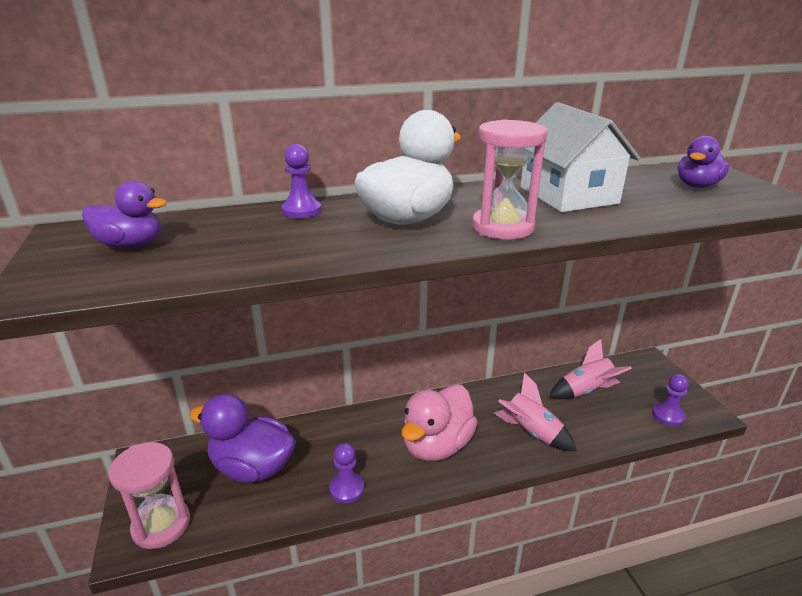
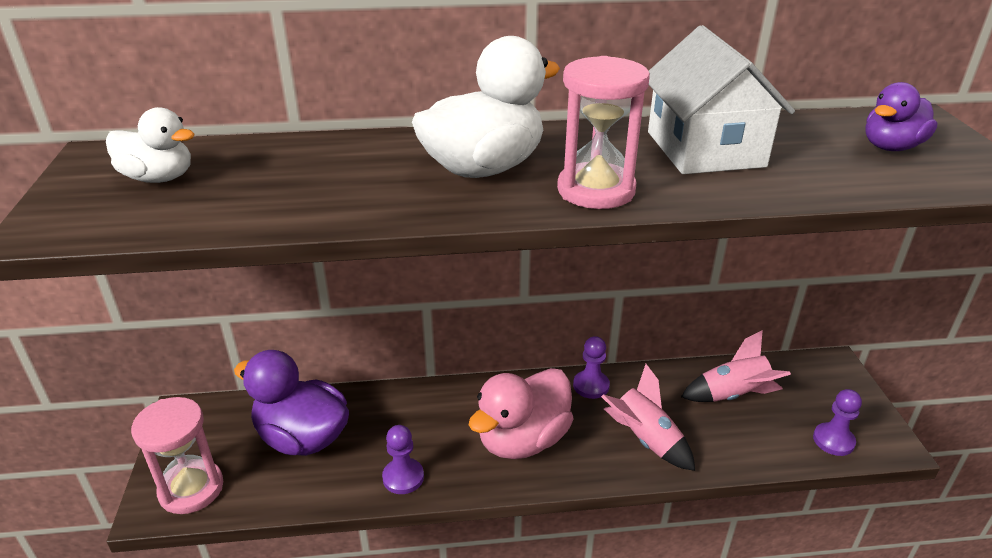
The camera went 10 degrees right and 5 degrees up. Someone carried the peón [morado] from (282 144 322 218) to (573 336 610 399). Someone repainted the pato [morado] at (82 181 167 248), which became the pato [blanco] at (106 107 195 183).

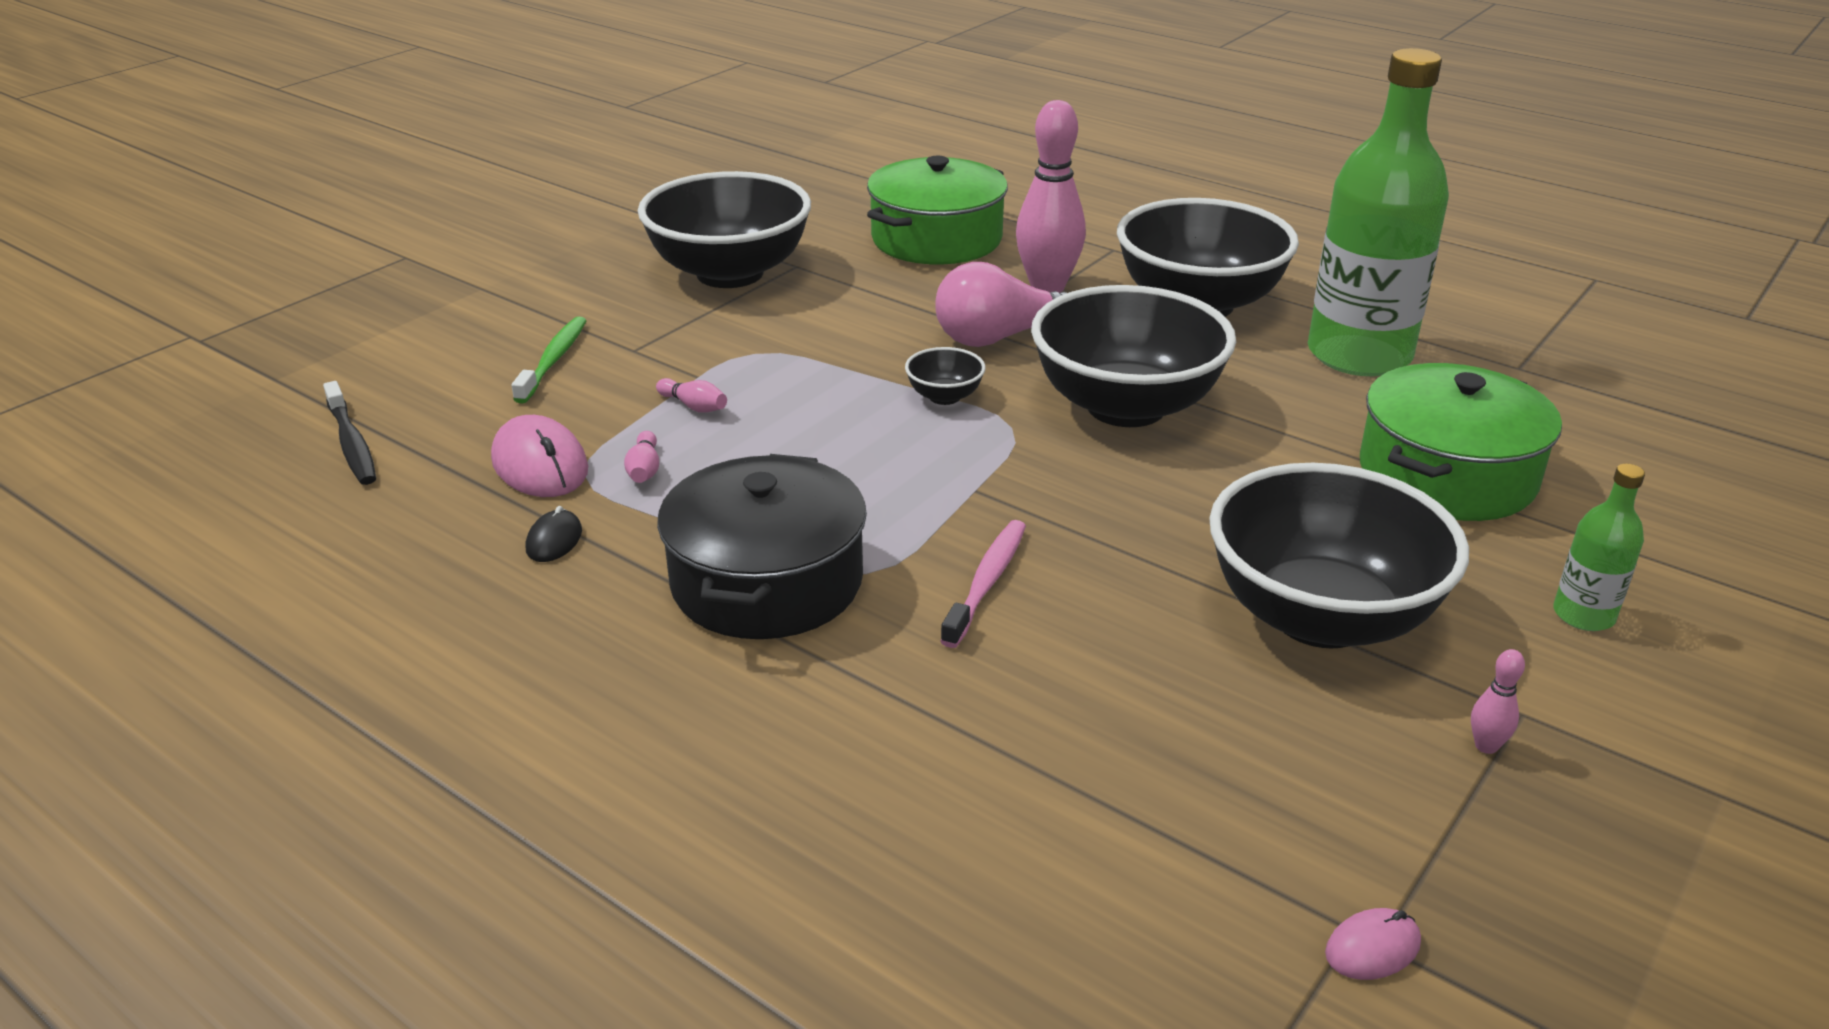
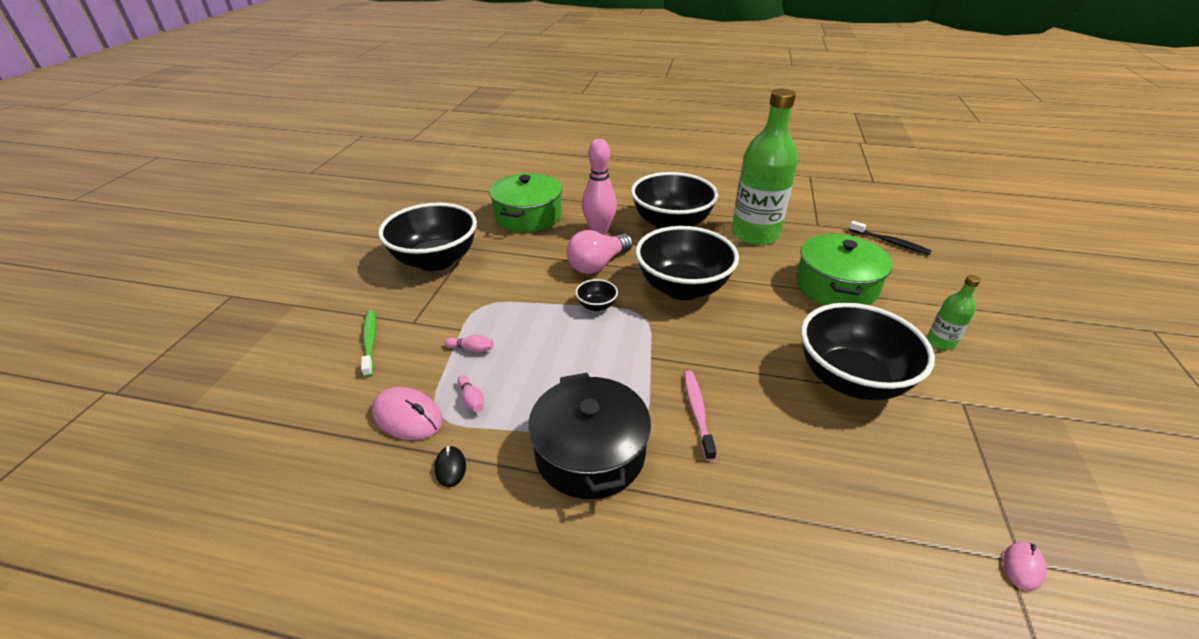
The camera went 25 degrees left and 5 degrees up. Someone carried the cepillo de dientes [negro] from (323 381 376 485) to (849 221 932 255). Someone took away the bolo [rosa] at (1471 649 1525 754).

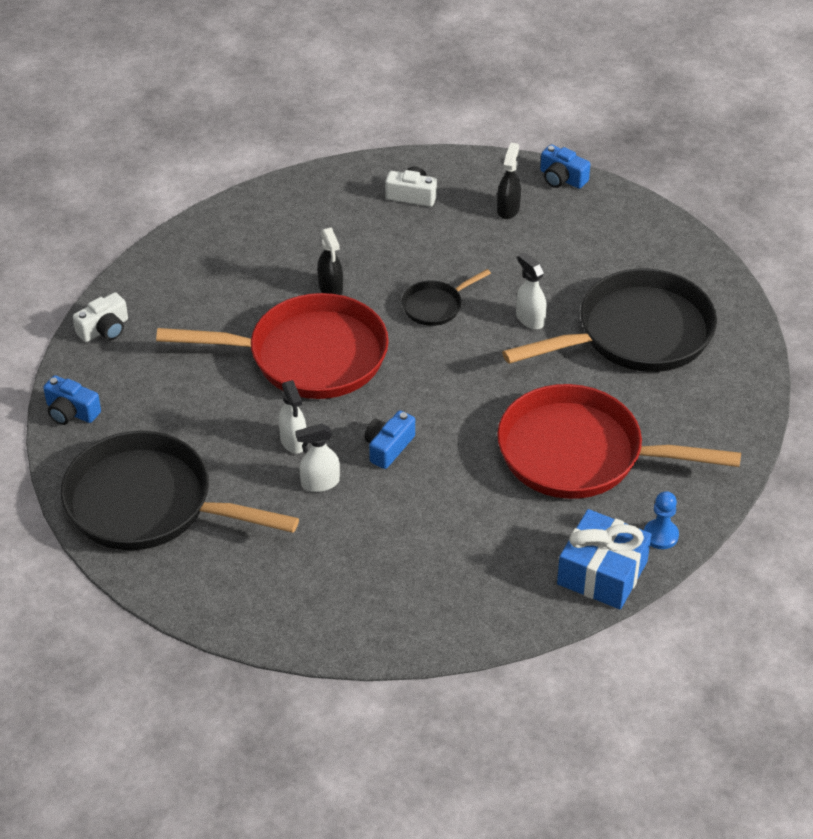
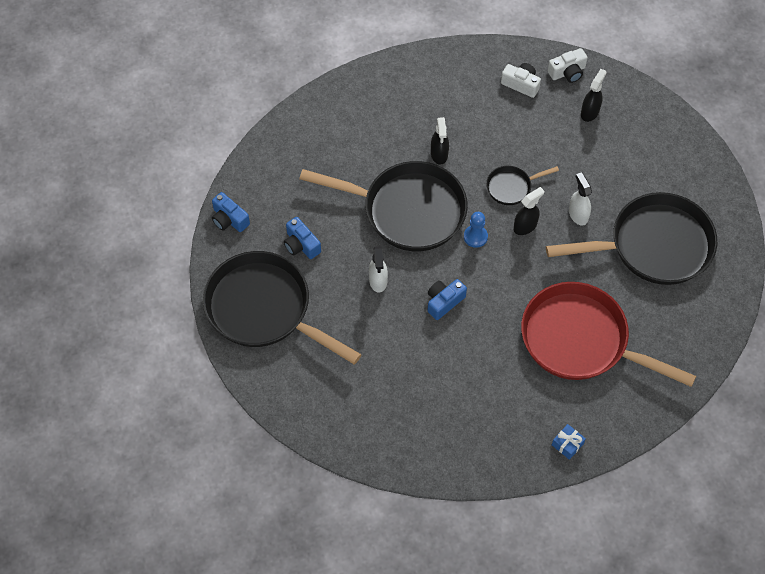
The camera went 15 degrees right and 15 degrees up. Someone carried the cámara [azul] from (540 144 590 189) to (284 217 321 259). Someone carried the cámara [blanco] from (73 292 128 342) to (548 48 588 83). Someone repainted the sartén [rojo] at (156 293 389 399), which became the sartén [negro] at (299 161 468 251). Someone took away the pulverizador [blanco] at (295 424 340 492). Someone carried the peón [azul] from (644 491 679 549) to (464 212 488 248). Someone scaled the regalo [azul] at (557 509 651 609) by 0.46. Someone put down the pulverizador [negro] at (514 187 544 235).

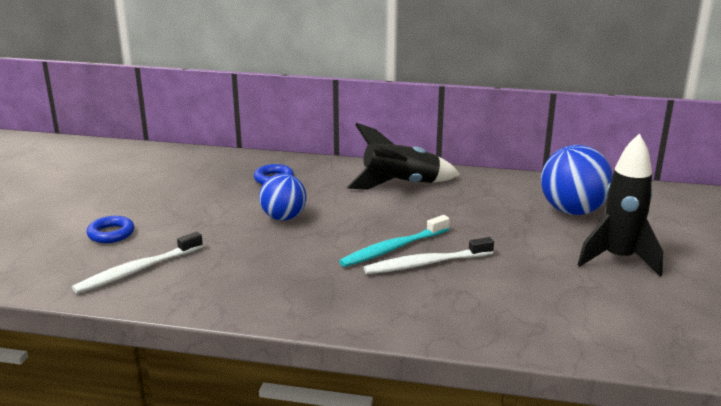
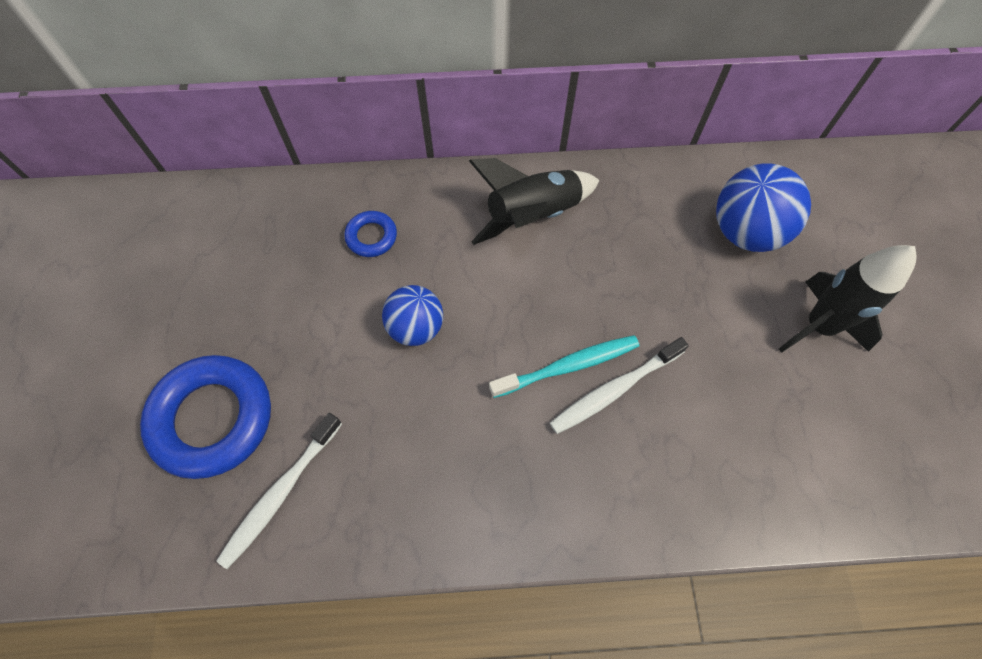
The camera went 15 degrees left and 40 degrees up. Someone rotated the cepillo de dientes [turquesa] at (339 215 450 267) by 150 degrees counterclockwise. Someone scaled the anillo [azul] at (87 216 134 243) by 2.09.

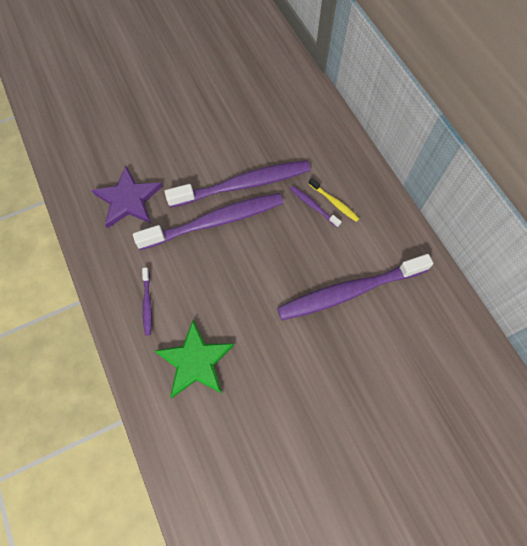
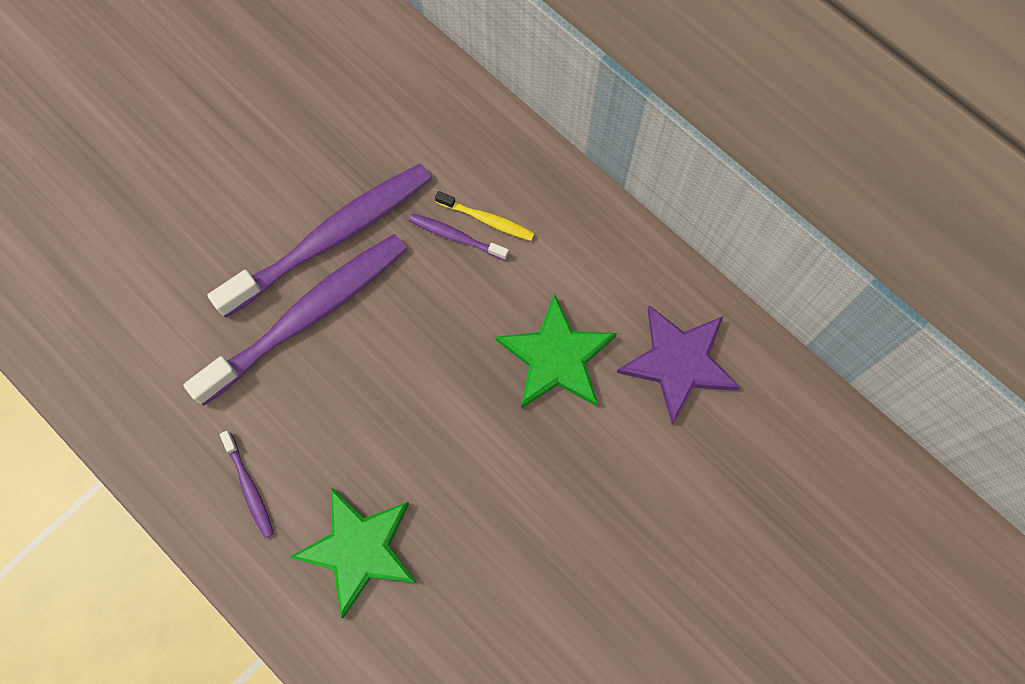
The camera went 20 degrees left and 5 degrees up. Someone carried the estrella [morado] from (91 166 163 228) to (617 305 740 424). Someone swapped the cepillo de dientes [morado] at (277 254 433 320) for the estrella [verde] at (496 293 617 409).

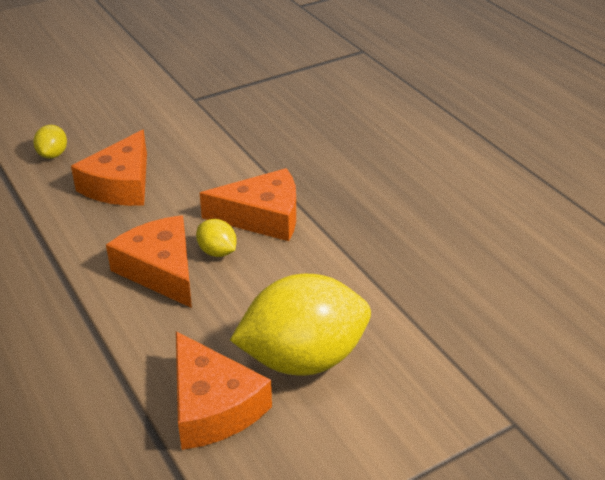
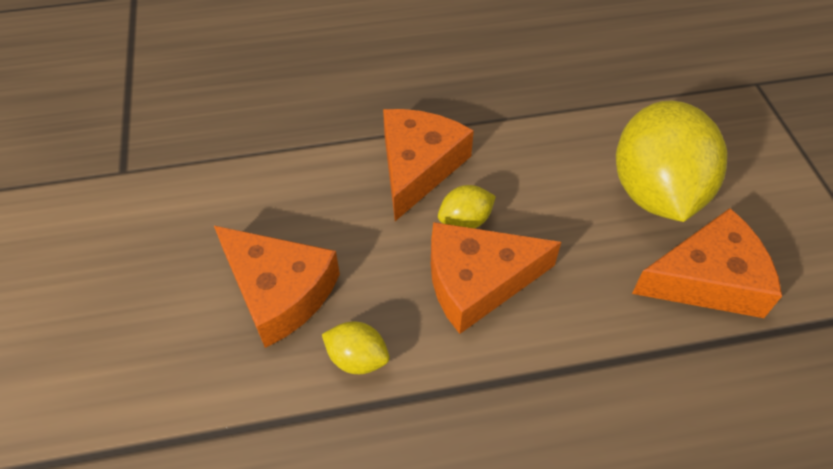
The camera went 70 degrees left and 15 degrees up. Someone carried the limón [amarillo] from (33 125 67 159) to (322 322 389 374).

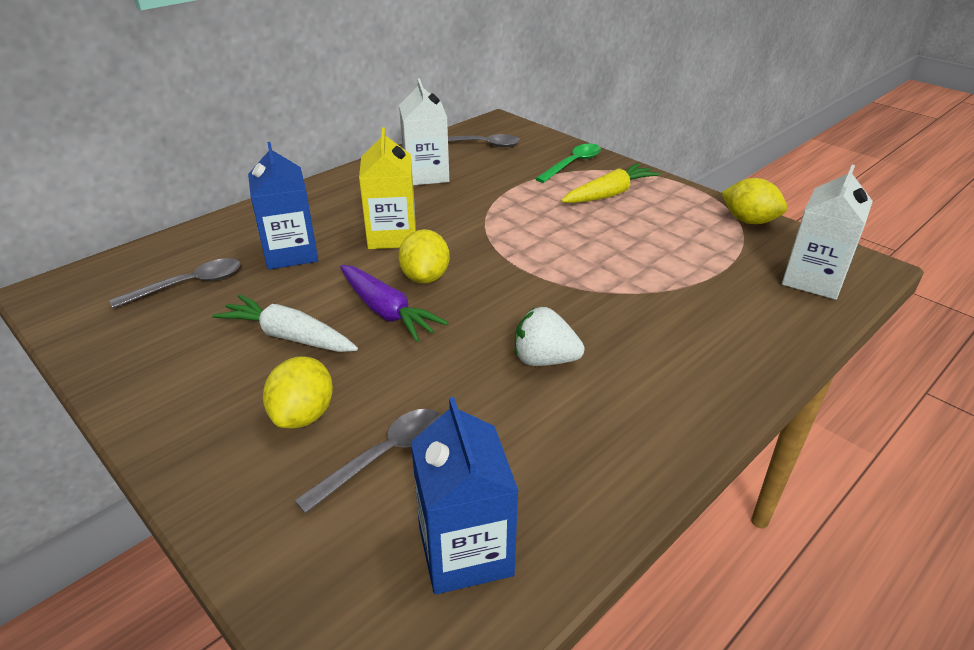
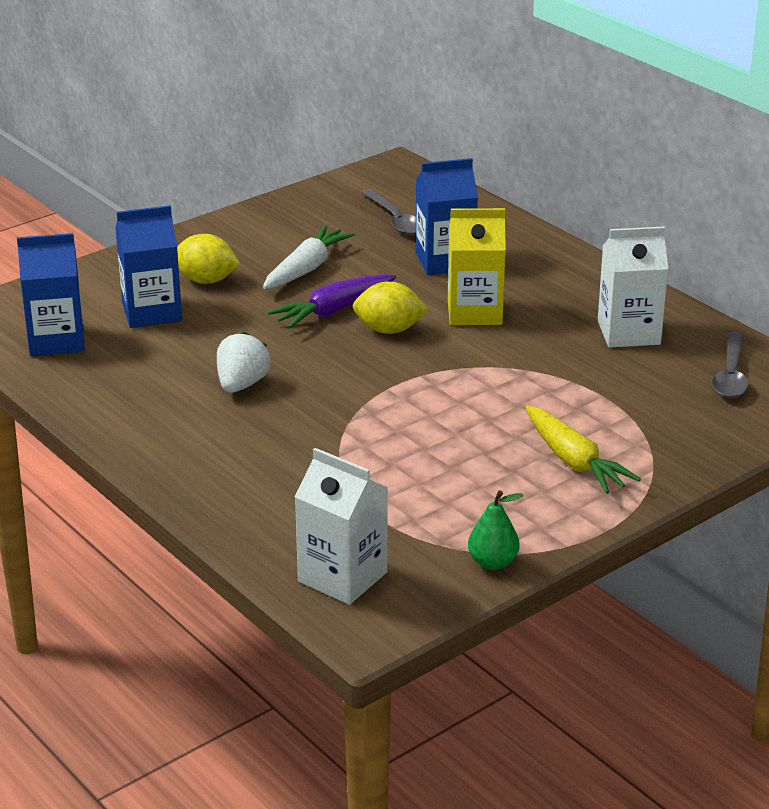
The camera went 95 degrees right and 5 degrees down. Someone took away the cuchara [verde] at (535 144 601 183). Someone swapped the limón [amarillo] at (721 178 787 224) for the pera [verde] at (468 491 524 570). Someone swapped the cuchara [gris] at (294 409 441 514) for the cartón de leche [azul] at (115 205 182 328).

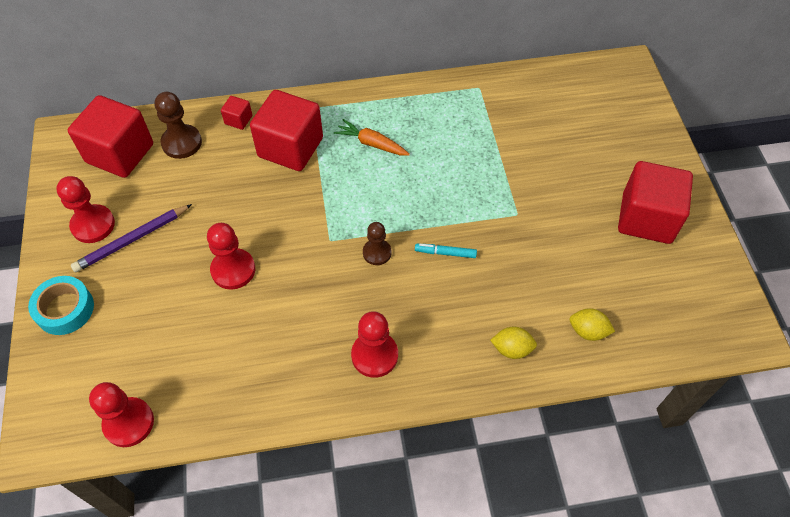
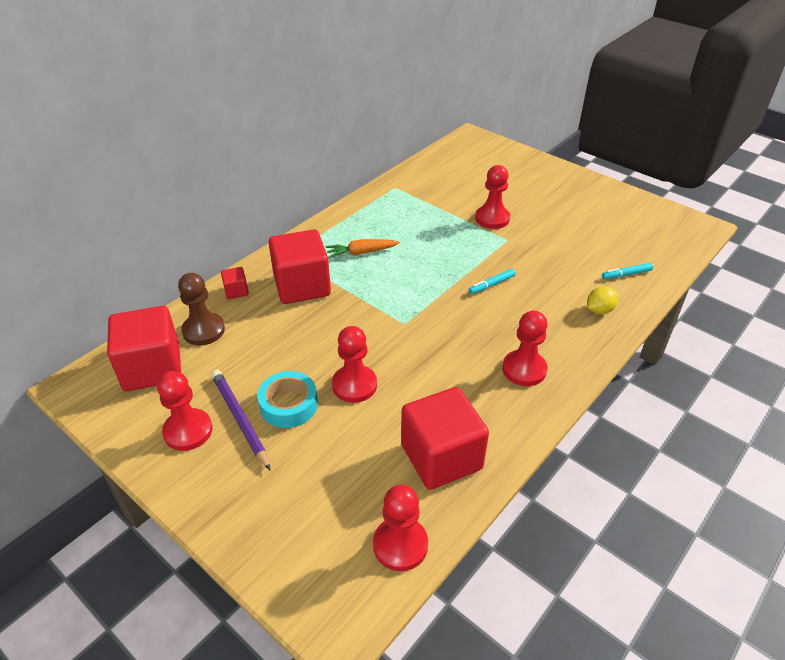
The camera went 40 degrees left and 15 degrees down. Someone carried the cubo [rojo] from (618 161 693 244) to (401 387 489 490). Someone rotated the lápiz [morado] at (71 204 192 273) by 135 degrees clockwise. Someone took away the peón [marrón] at (363 222 391 265). Someone carried the cinta adhesiva [turquesa] from (28 276 94 335) to (257 371 318 428). Someone swapped the limón [amarillo] at (570 308 615 341) for the rotulador [turquesa] at (602 263 653 279). Someone put down the peón [rojo] at (475 165 510 229).

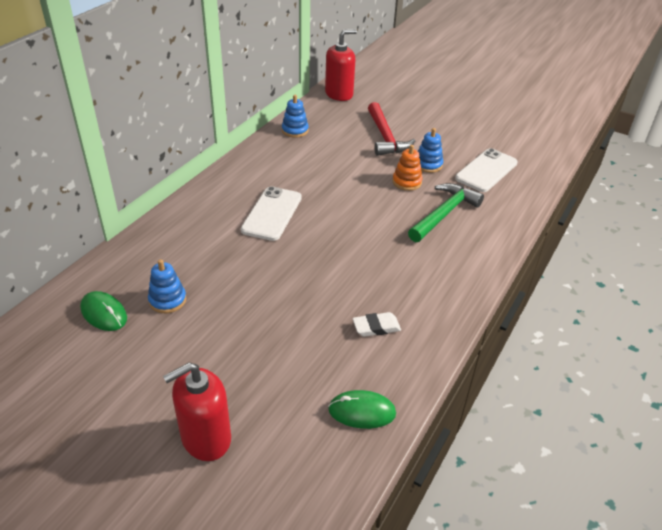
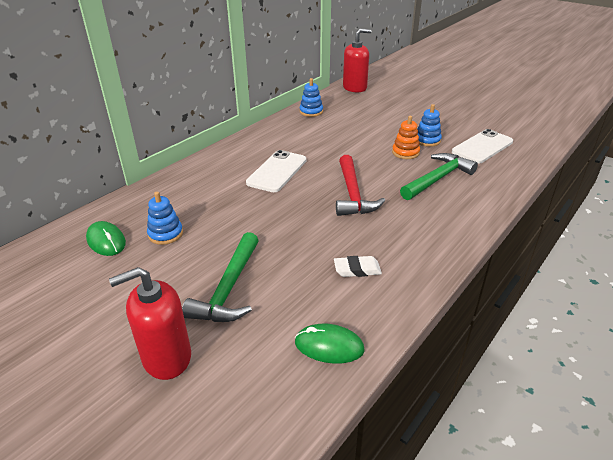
The camera went 10 degrees right and 5 degrees down. Someone carried the martillo [rojo] from (368 102 415 156) to (336 155 385 216). Someone put down the martillo [verde] at (182 232 259 322).

